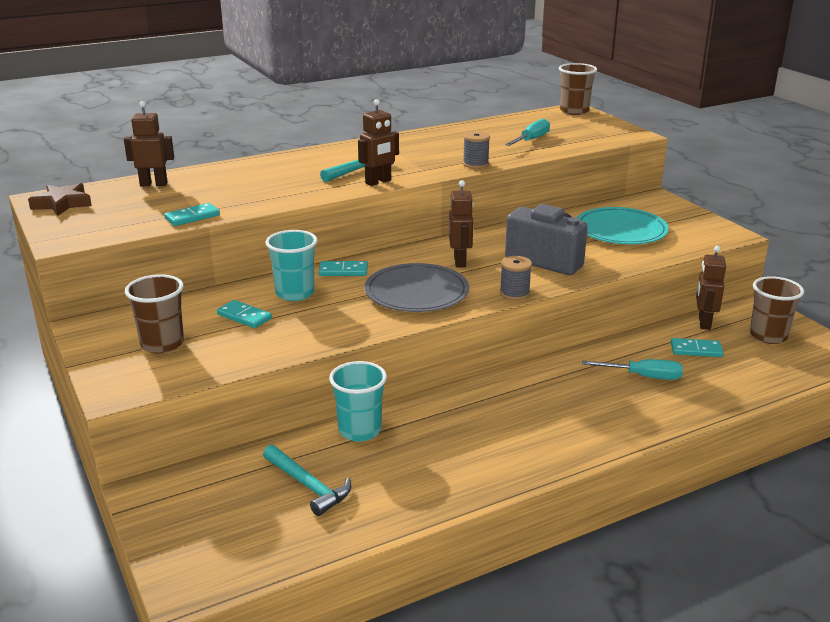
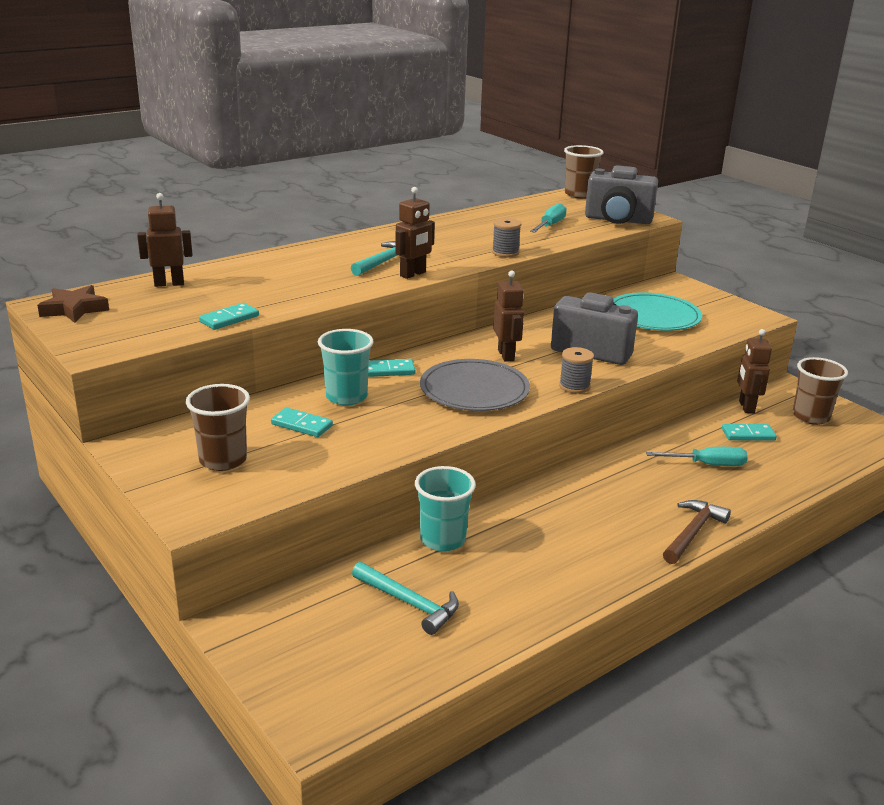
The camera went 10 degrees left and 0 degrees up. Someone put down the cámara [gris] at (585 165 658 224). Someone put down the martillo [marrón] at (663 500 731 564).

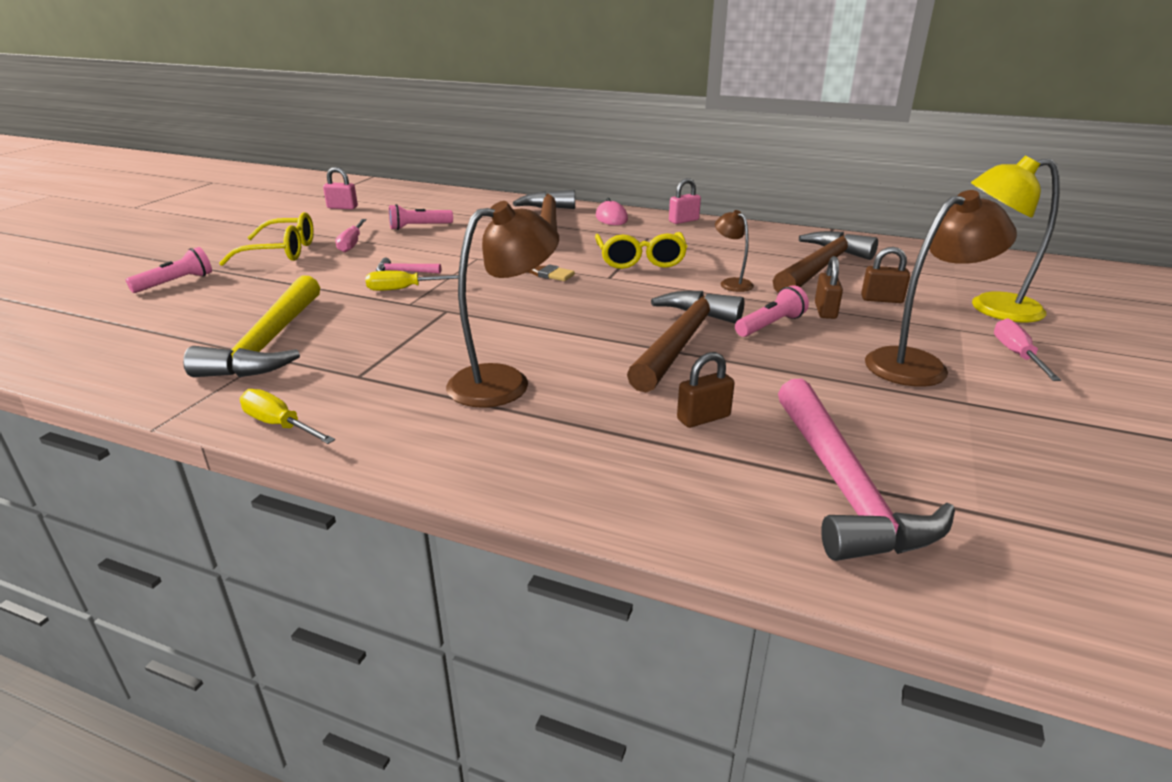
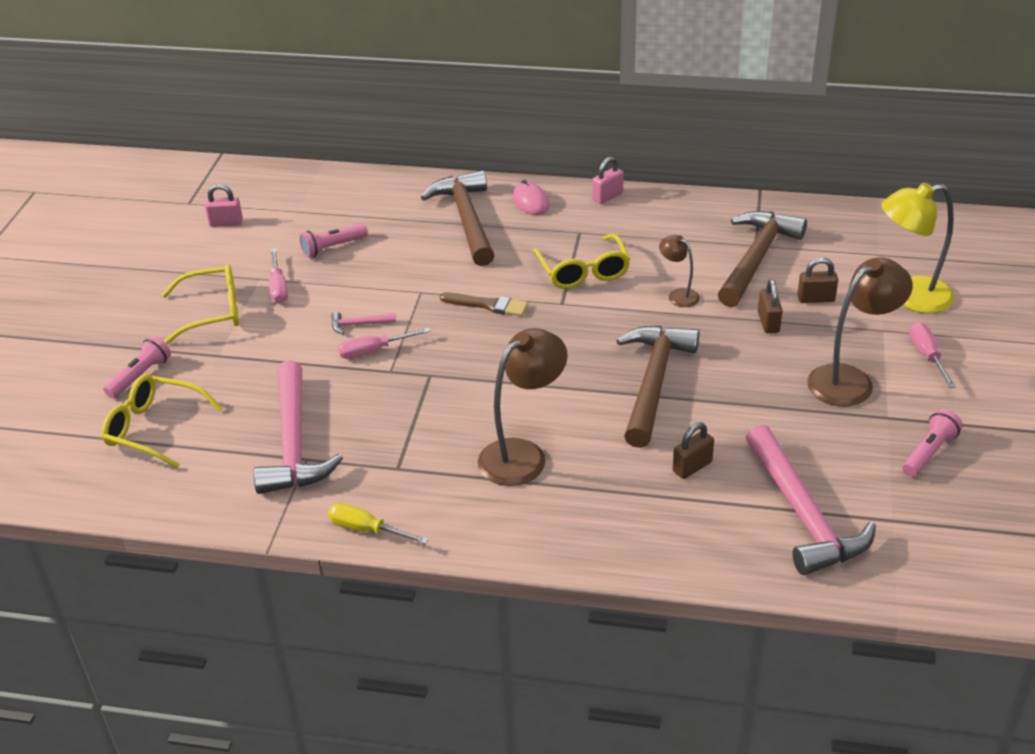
The camera went 10 degrees left and 10 degrees up. Someone repainted the destornillador [amarillo] at (366 271 458 291), which became the destornillador [rosa] at (338 328 430 359). Someone repainted the martillo [amarillo] at (183 276 320 377), which became the martillo [rosa] at (253 360 343 494). Someone carried the lámpara de mano [rosa] from (735 285 809 337) to (902 409 963 477). Someone put down the gafas [amarillo] at (102 374 222 468).

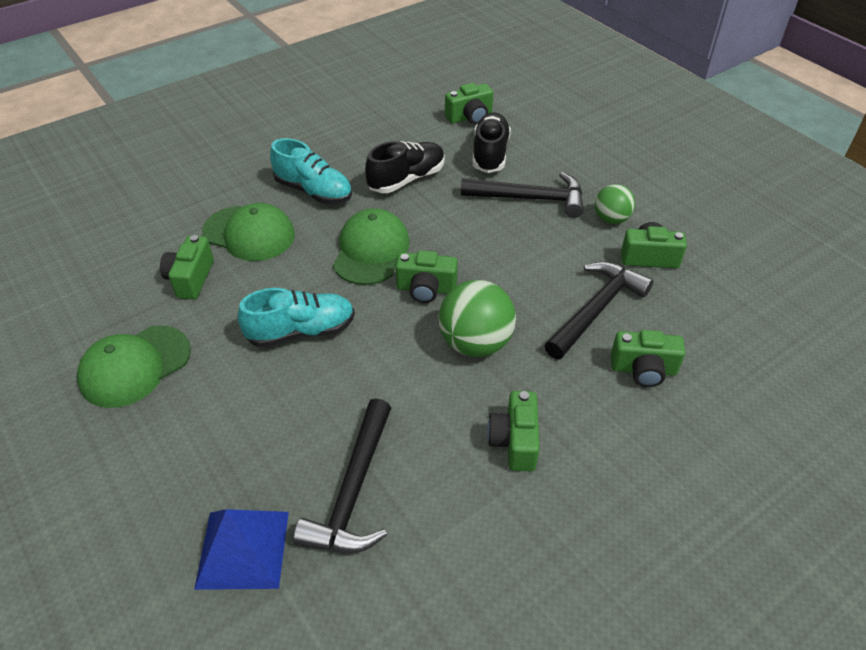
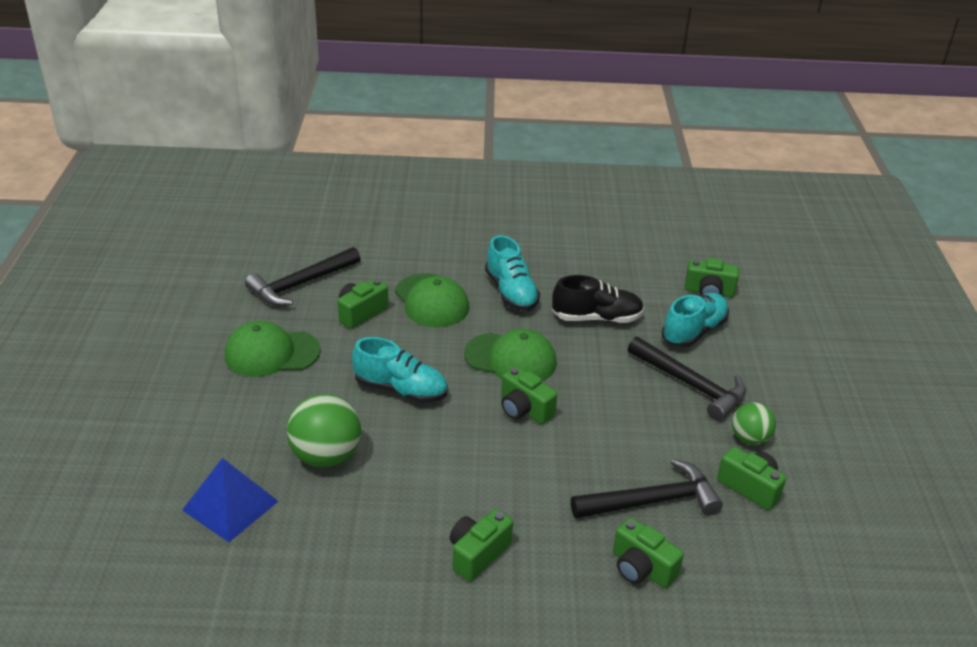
The camera went 35 degrees right and 10 degrees down. Someone repainted the zapato [negro] at (473 112 511 173), which became the zapato [turquesa] at (662 293 729 347). Someone rotated the gorra [verde] at (333 208 410 285) by 60 degrees clockwise. Someone carried the pelota [verde] from (438 280 516 357) to (287 394 361 468). Someone carried the martillo [negro] from (293 398 391 553) to (245 247 361 306).

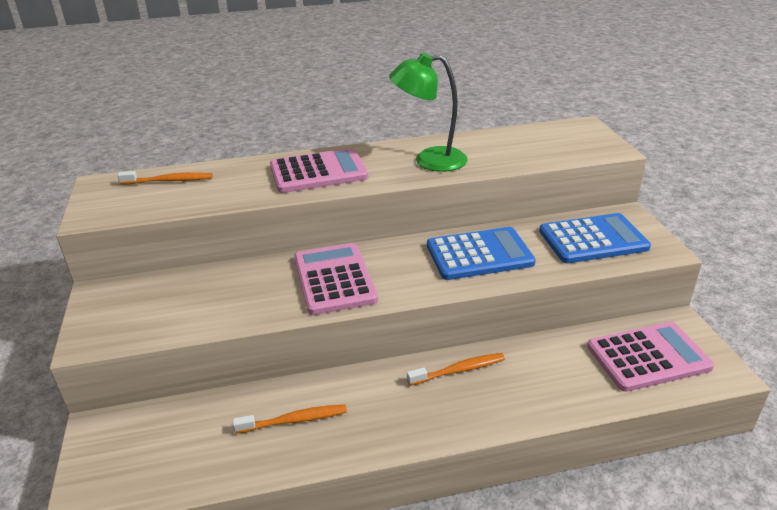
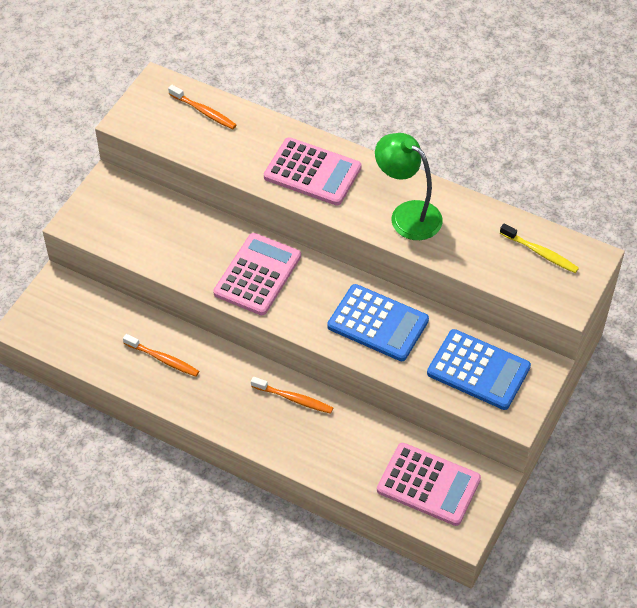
The camera went 40 degrees right and 20 degrees up. Someone put down the cepillo de dientes [amarillo] at (500 223 579 273).

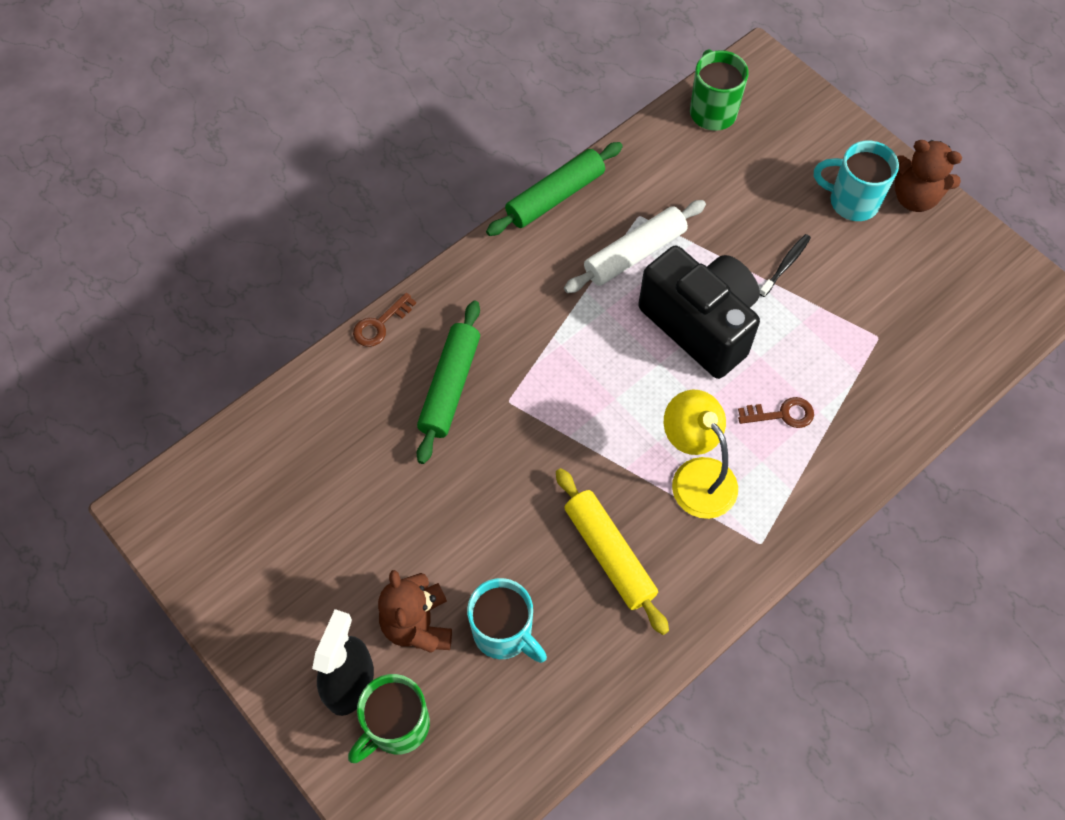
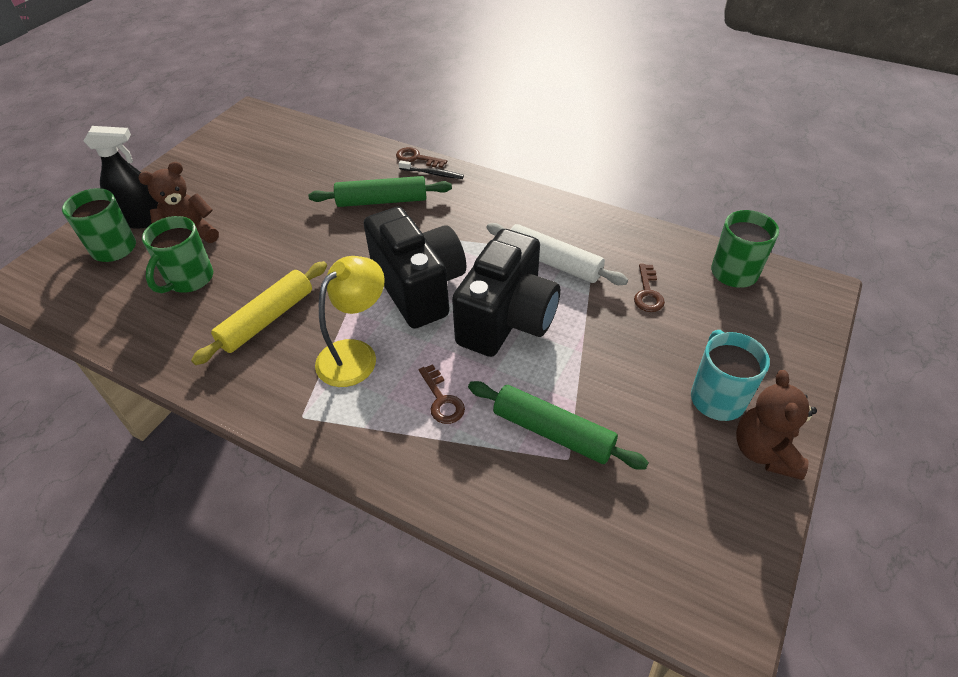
The camera went 70 degrees right and 15 degrees down. Someone carried the rodillo [verde] from (486 142 623 236) to (468 381 649 470). Someone carried the cepillo de dientes [negro] from (760 234 811 297) to (399 160 464 179). Someone repainted the taza [turquesa] at (467 578 547 663), which became the taza [verde] at (142 216 213 294). Someone put down the cámara [negro] at (364 207 466 329). Someone put down the llave [marrón] at (634 264 665 312).

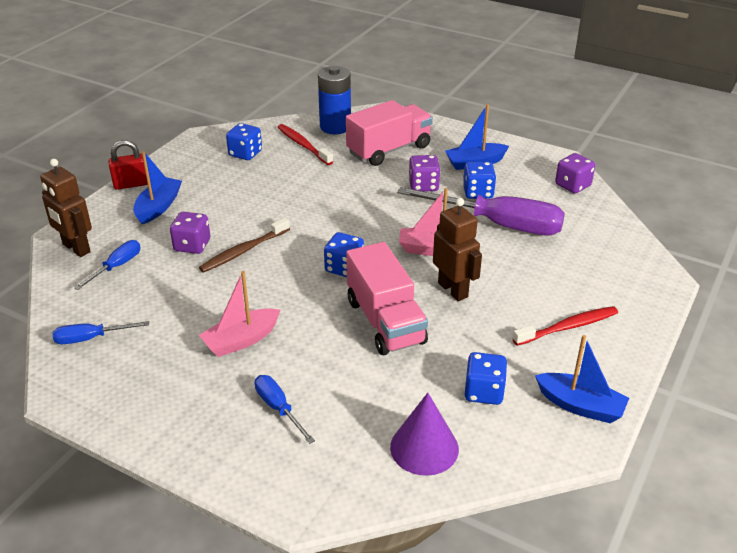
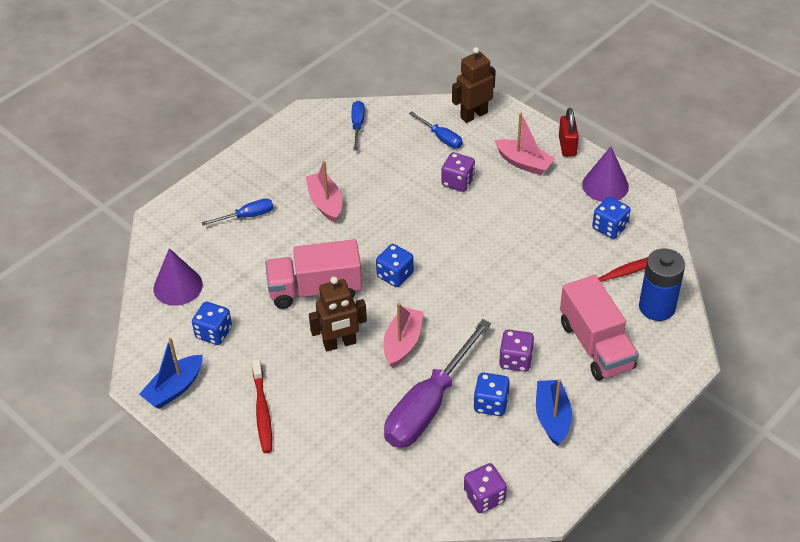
The camera went 105 degrees right and 10 degrees up. Someone repainted the barco [azul] at (133 151 182 224), which became the barco [rosa] at (494 113 555 175). Someone took away the cepillo de dientes [marrón] at (199 218 290 273). Someone put down the cono [morado] at (582 146 629 202).

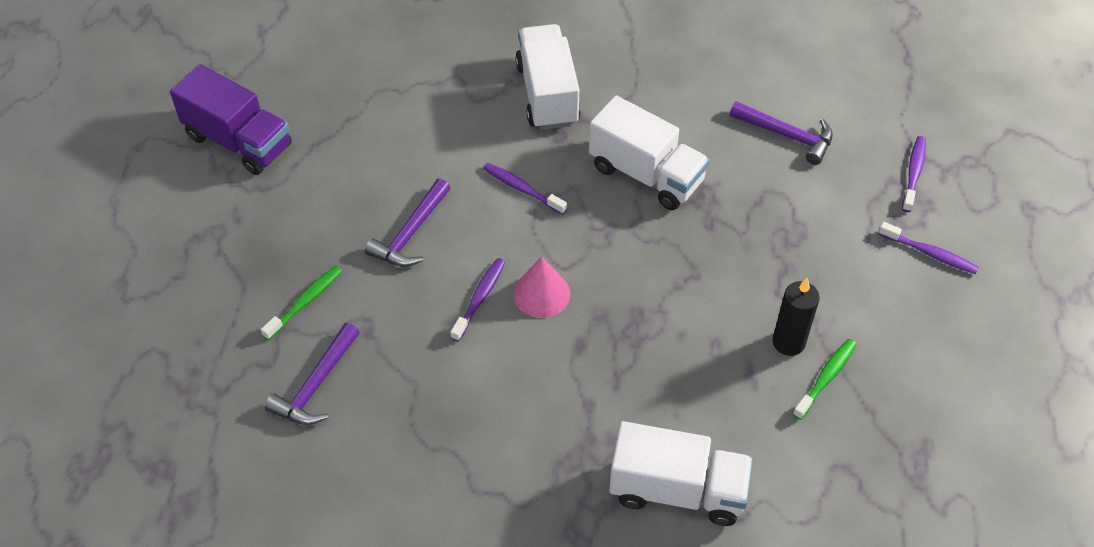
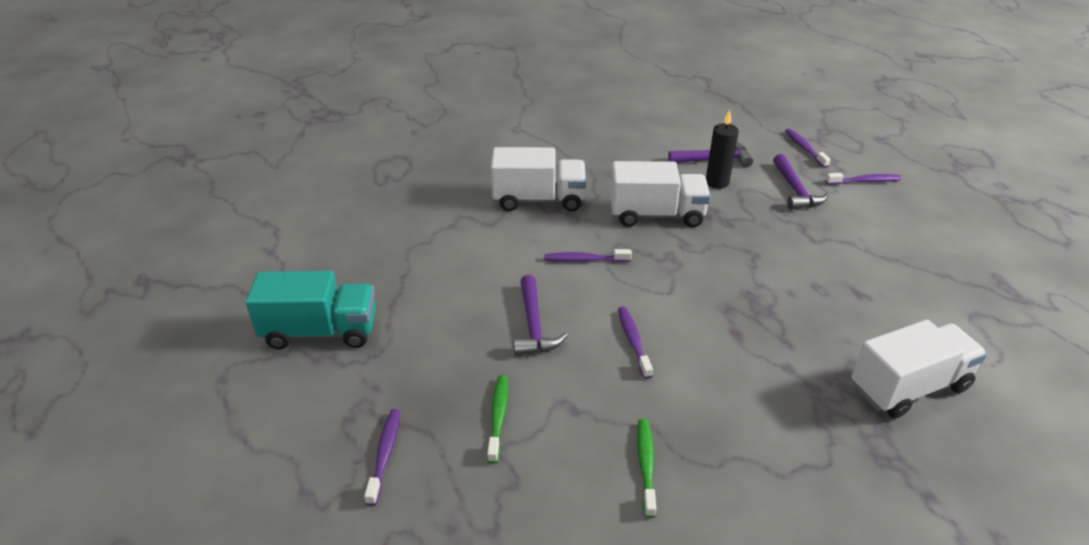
The camera went 35 degrees left and 15 degrees down. Someone rotated the camión [blanco] at (515 24 580 130) by 135 degrees clockwise. Someone repainted the camión [morado] at (170 64 292 175), which became the camión [turquesa] at (246 271 376 350). Someone took away the cono [rosa] at (513 256 570 318). Someone carried the vela [negro] from (773 278 820 356) to (706 109 739 189). Someone carried the martillo [morado] from (265 323 360 425) to (773 154 829 210). Someone carried the cepillo de dientes [verde] from (793 339 856 420) to (637 419 656 518). Someone put down the cepillo de dientes [morado] at (364 409 400 506).

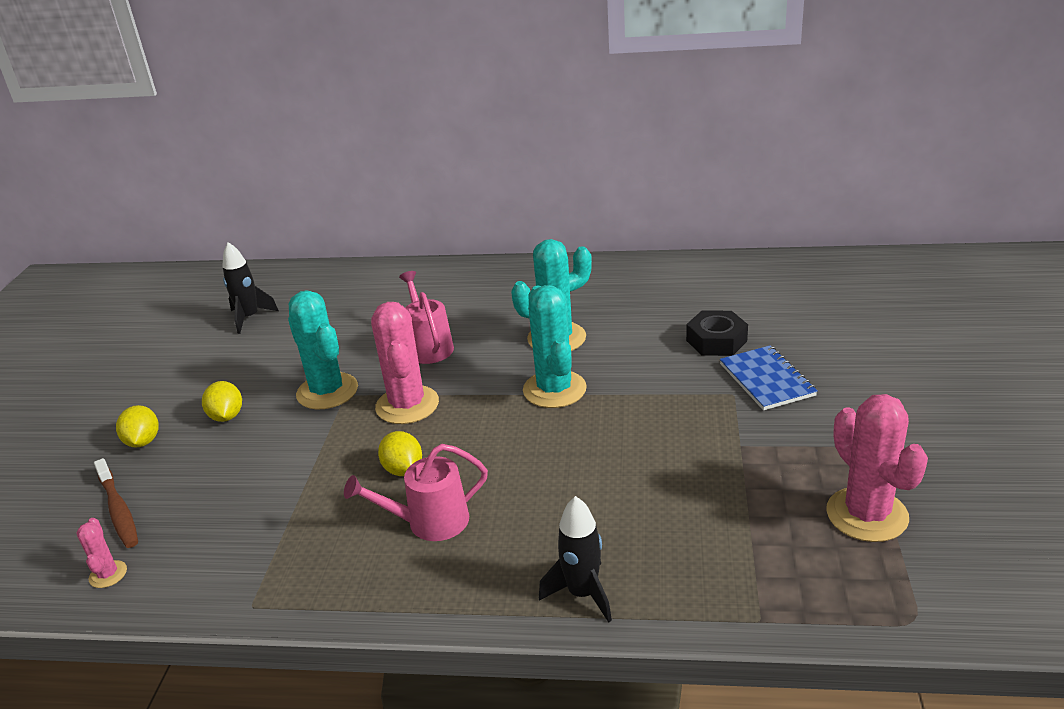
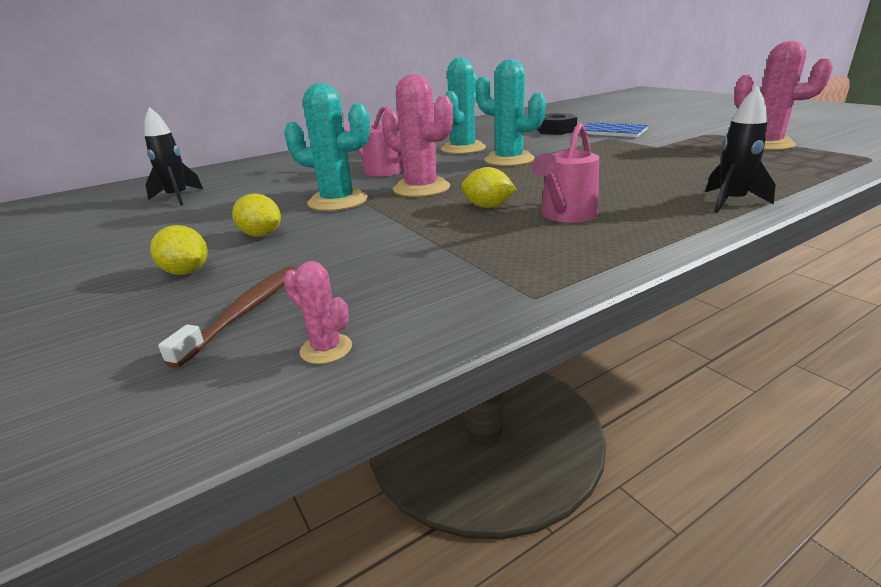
The camera went 40 degrees left and 5 degrees down. Someone rotated the cepillo de dientes [marrón] at (94 458 138 548) by 90 degrees counterclockwise.

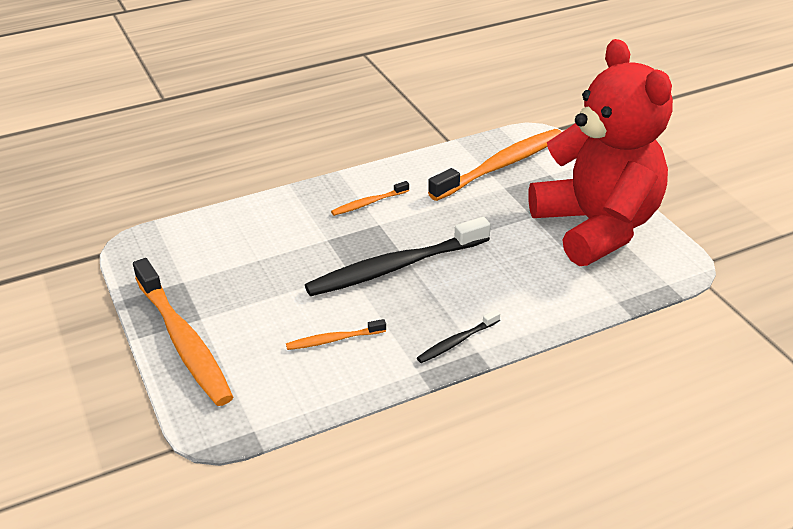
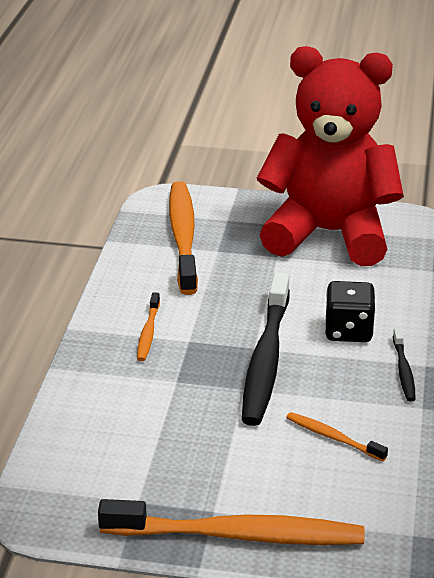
The camera went 55 degrees left and 5 degrees down. Someone rotated the cepillo de dientes [naranja] at (286 319 386 350) by 105 degrees clockwise. Someone put down the dado [negro] at (325 281 376 342).

